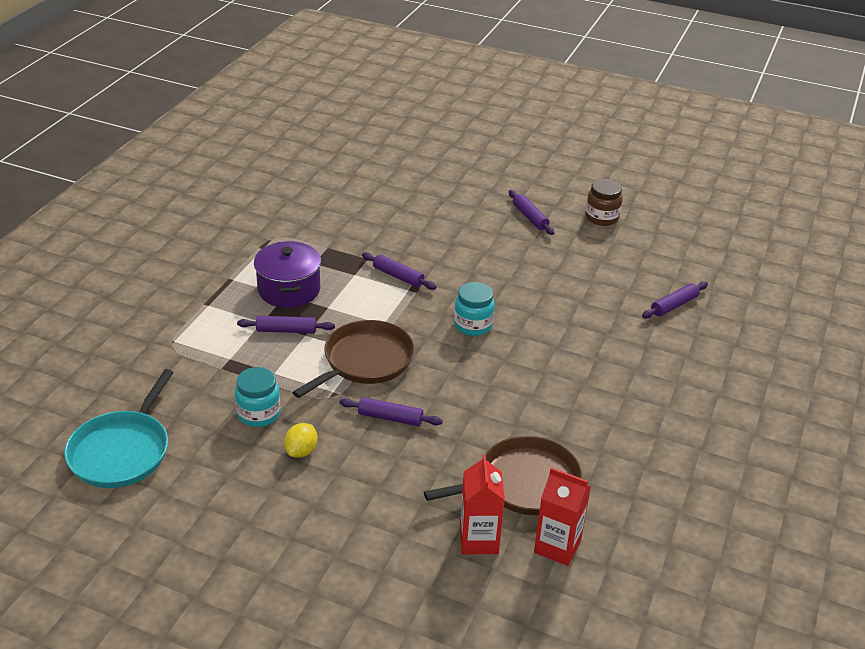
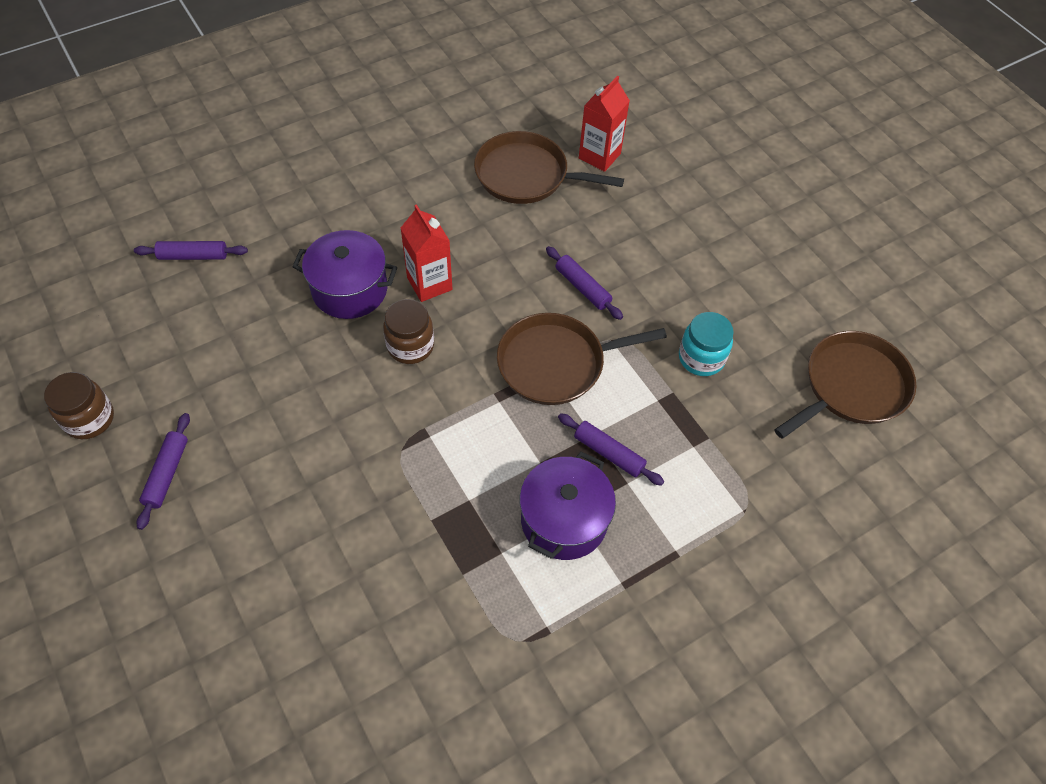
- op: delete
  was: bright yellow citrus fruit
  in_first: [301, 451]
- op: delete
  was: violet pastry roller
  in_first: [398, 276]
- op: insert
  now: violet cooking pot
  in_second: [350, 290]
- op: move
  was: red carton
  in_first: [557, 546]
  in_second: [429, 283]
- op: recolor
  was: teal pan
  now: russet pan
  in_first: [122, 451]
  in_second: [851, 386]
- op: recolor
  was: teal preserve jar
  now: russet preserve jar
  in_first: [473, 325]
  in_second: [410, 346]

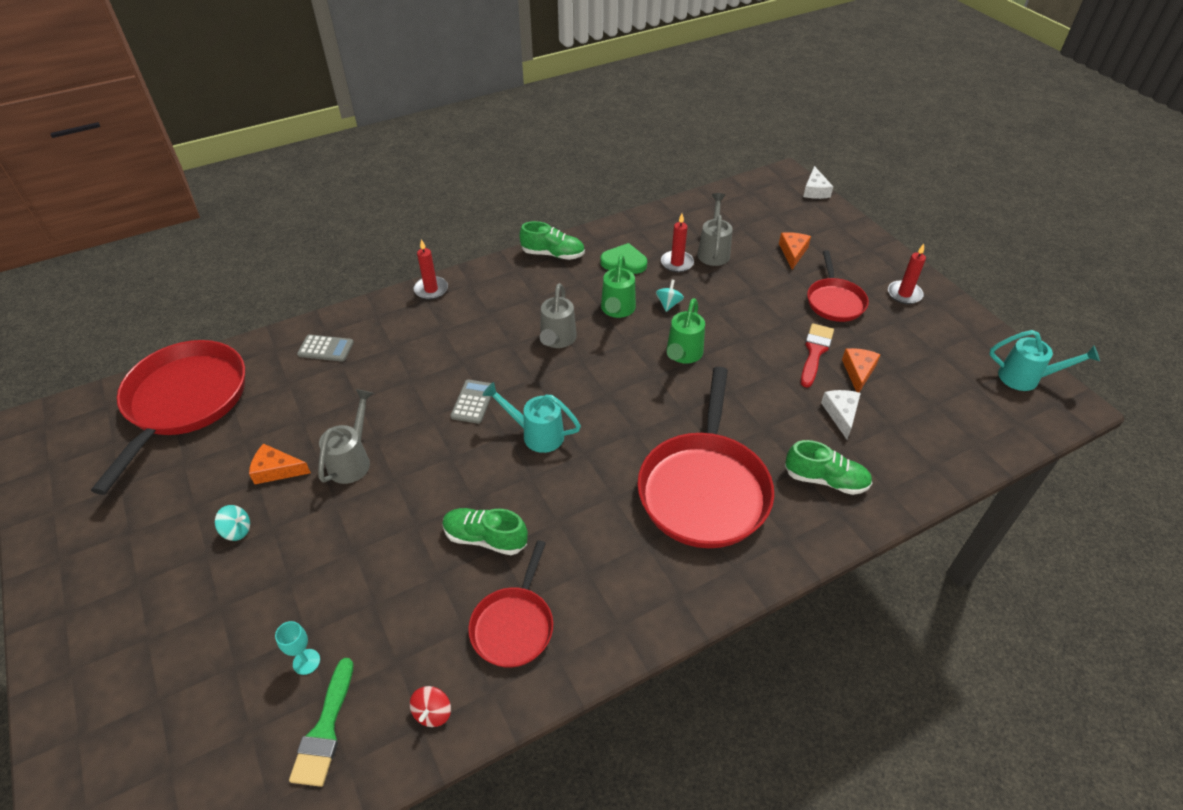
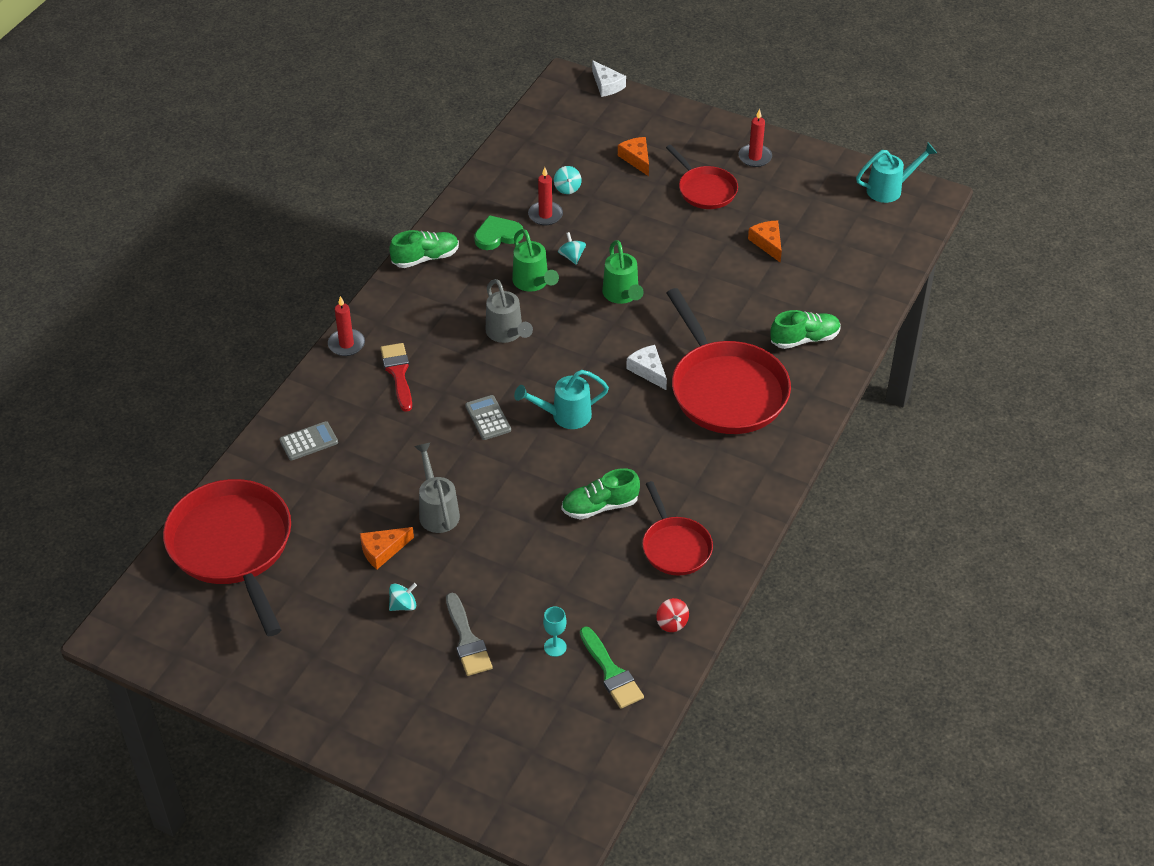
- op: insert
  now: gray paintbrush
  in_second: [467, 640]
- op: move
  was: red paintbrush
  in_first: [815, 352]
  in_second: [398, 373]
- op: move
  was: pure white cheese wedge
  in_first: [841, 414]
  in_second: [648, 370]
- op: replace
  was: gray watering pot
  now: teal spinning top
  in_first: [713, 251]
  in_second: [567, 188]

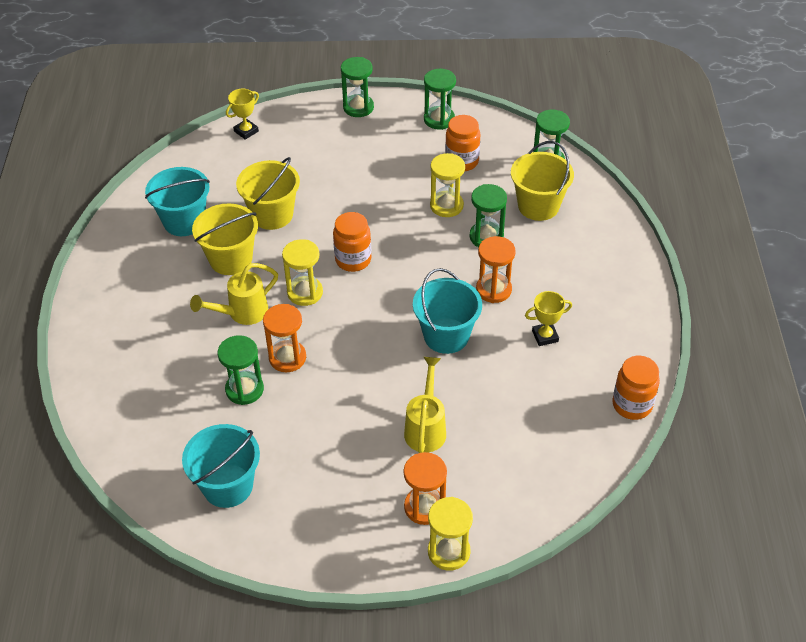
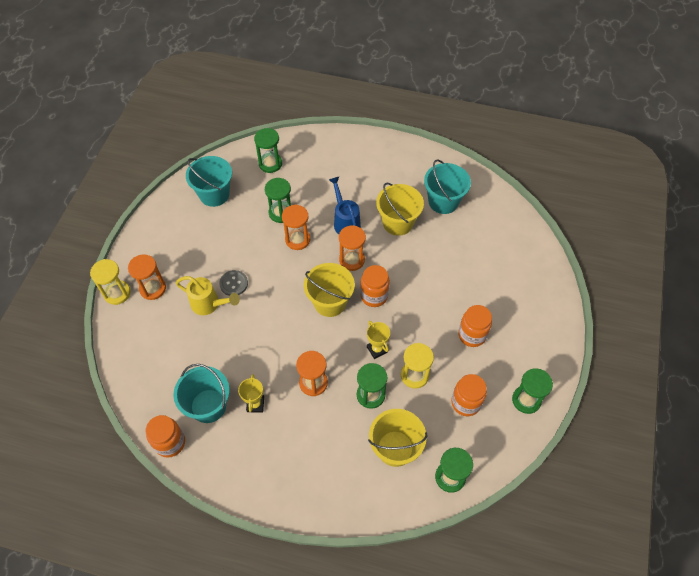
- op: insert
  now: gray shirt button
  in_second: [234, 283]
- op: insert
  now: orange-coloured preserve jar
  in_second: [472, 335]
- op: move
  was: bright yellow trophy
  in_first: [246, 131]
  in_second: [377, 349]
- op: move
  was: bright yellow sand bucket
  in_first: [272, 215]
  in_second: [330, 302]
- op: move
  was: emerald sandglass
  in_first: [358, 107]
  in_second: [270, 164]
- op: move
  was: teal sand bucket
  in_first: [446, 336]
  in_second: [208, 406]
- op: recolor
  was: bright yellow watering pot
  now: royal blue watering pot
  in_first: [242, 313]
  in_second: [345, 221]
- op: recolor
  was: bright yellow sandglass
  now: orange-coloured sandglass
  in_first: [305, 292]
  in_second: [352, 260]

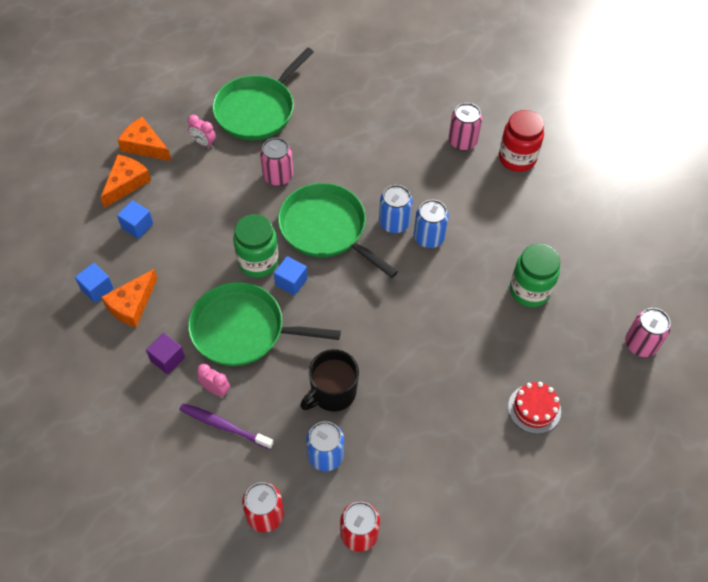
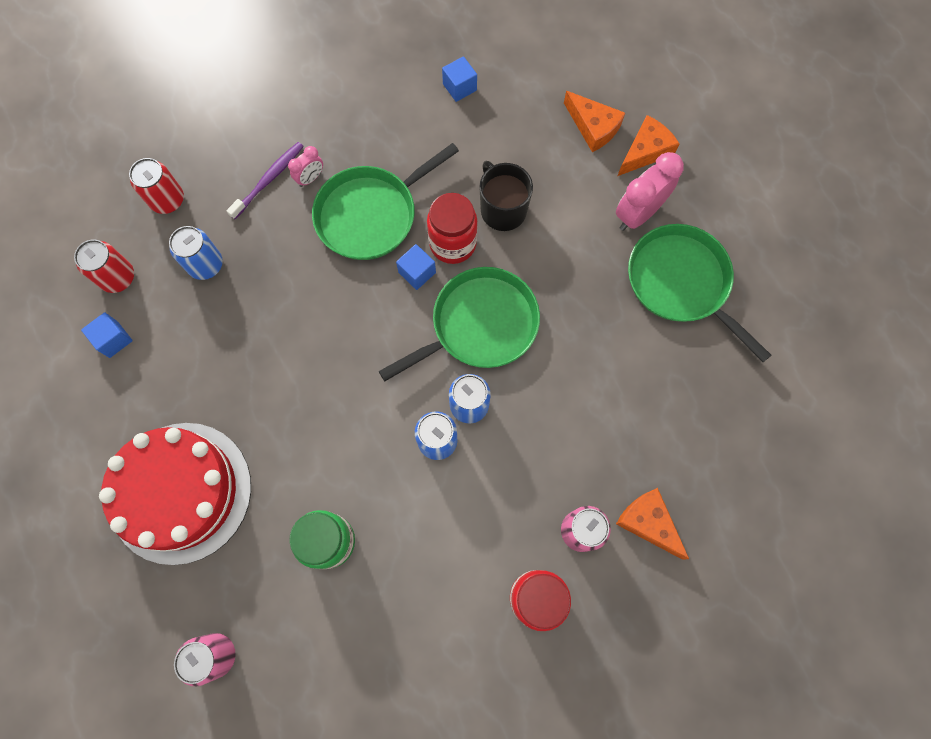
- op: delete
  was: violet solid cube
  in_first: [167, 359]
- op: delete
  was: pink can
  in_first: [278, 176]
- op: move
  was: orange-coloured cheese wedge
  in_first: [132, 304]
  in_second: [648, 523]
- op: move
  was: royal blue solid cube
  in_first: [137, 226]
  in_second: [113, 339]
- op: move
  was: black tea mug
  in_first: [332, 393]
  in_second: [502, 209]
- op: recolor
  was: emerald preserve jar
  now: red preserve jar
  in_first: [258, 262]
  in_second: [453, 243]
- op: rotate
  was: emerald pan
  in_first: [243, 329]
  in_second: [371, 214]
  clockwise: -150
- op: resize
  was: pink alarm clock
  in_first: [204, 143]
  in_second: [638, 214]
  ratio: 1.89
- op: resize
  was: red gateau
  in_first: [534, 409]
  in_second: [181, 492]
  ratio: 2.31

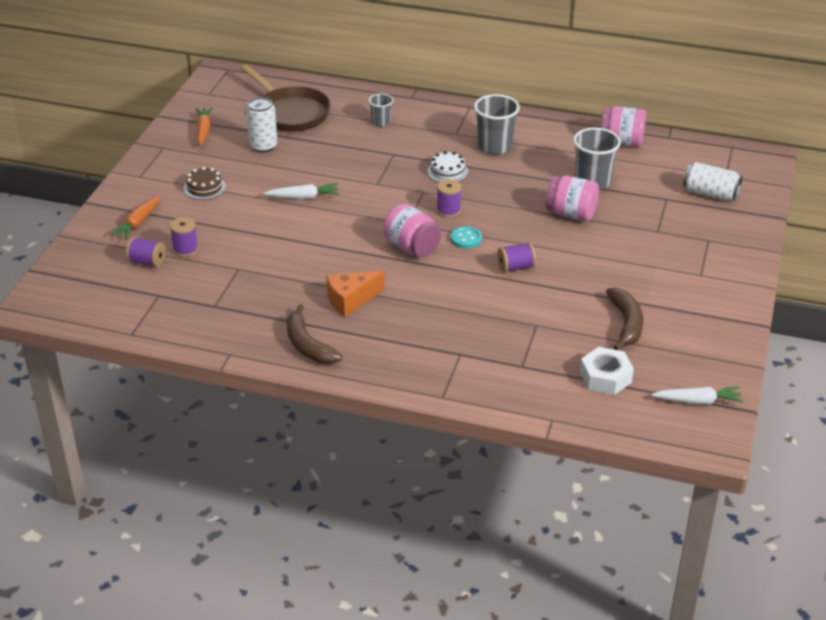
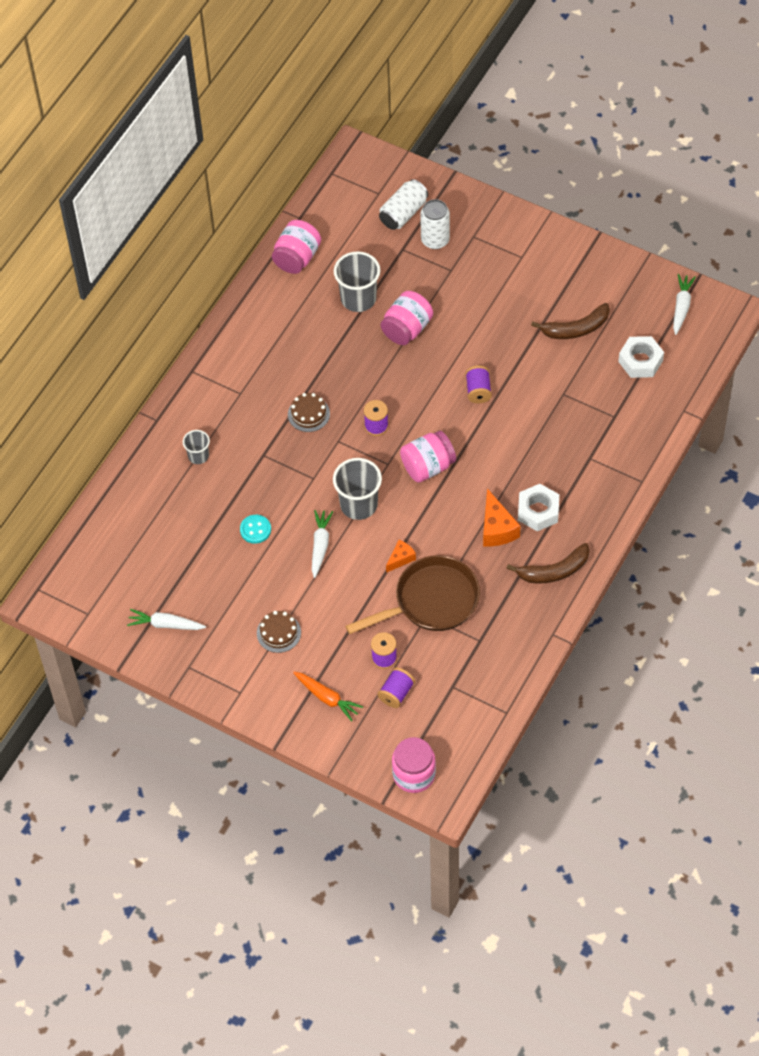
- op: insert
  now: orange-coloured cheese wedge
  in_second: [400, 559]
- op: insert
  now: pink preserve jar
  in_second: [414, 774]
- op: insert
  now: pure white nut
  in_second: [538, 511]
- op: move
  was: russet pan
  in_first: [290, 112]
  in_second: [431, 601]
- op: move
  was: pure white can
  in_first: [263, 146]
  in_second: [435, 240]
- op: move
  was: teal shirt button
  in_first: [466, 239]
  in_second: [255, 530]
- op: move
  was: gray cup
  in_first: [495, 146]
  in_second: [359, 504]
- op: recolor
  was: orange-coloured carrot
  now: pure white carrot
  in_first: [203, 130]
  in_second: [165, 624]
- op: recolor
  was: pure white gateau
  now: russet gateau
  in_first: [447, 171]
  in_second: [308, 414]
- op: rotate
  was: russet banana fruit
  in_first: [626, 324]
  in_second: [576, 329]
  clockwise: 150

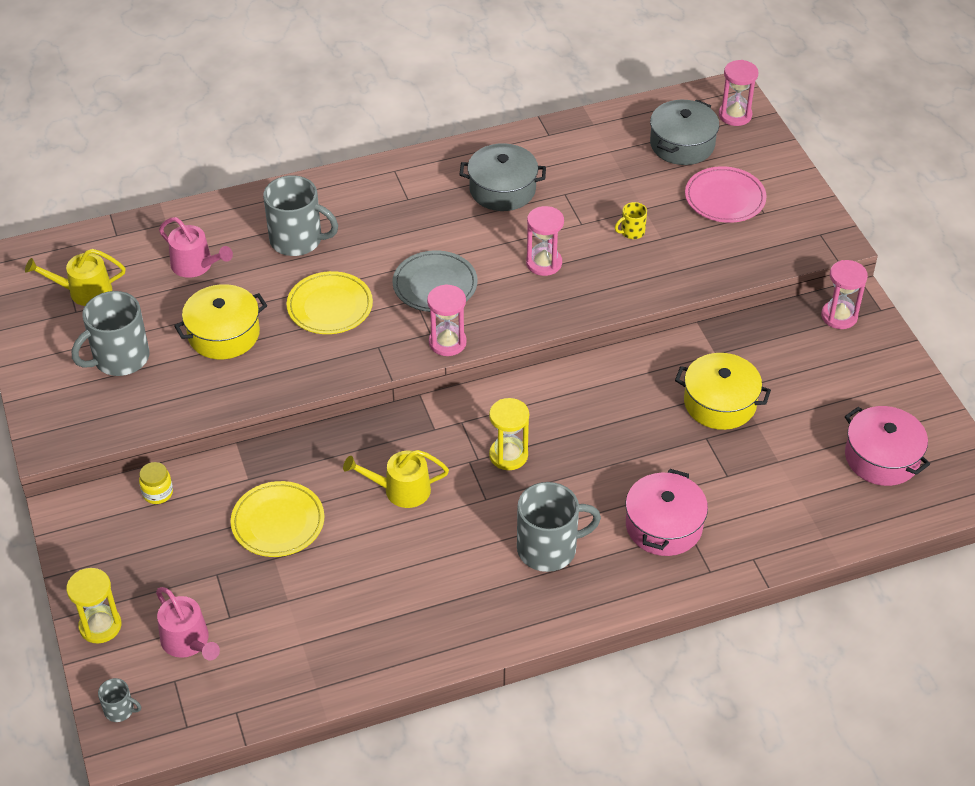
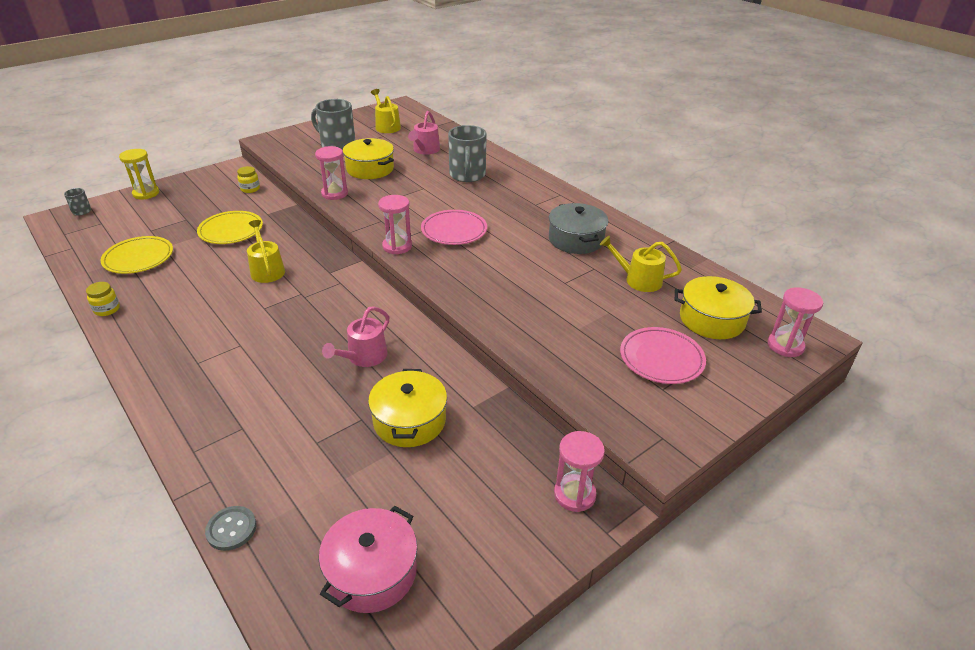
- op: delete
  was: bright yellow sandglass
  in_first: [508, 455]
- op: delete
  was: gray tea mug
  in_first: [549, 548]
- op: delete
  was: bright yellow tea mug
  in_first: [632, 232]
- op: delete
  was: pink cooking pot
  in_first: [664, 526]
- op: insert
  now: bright yellow preserve jar
  in_second: [107, 309]
- op: insert
  now: gray shirt button
  in_second: [231, 529]
- op: insert
  now: bright yellow watering pot
  in_second: [638, 280]
- op: move
  was: pink watering pot
  in_first: [188, 641]
  in_second: [364, 357]
- op: move
  was: bright yellow dinner plate
  in_first: [330, 306]
  in_second: [138, 258]
- op: move
  was: pink sandglass
  in_first: [544, 263]
  in_second: [334, 193]
- op: recolor
  was: gray dinner plate
  now: pink dinner plate
  in_first: [435, 285]
  in_second: [454, 230]
- op: recolor
  was: gray cooking pot
  now: bright yellow cooking pot
  in_first: [682, 144]
  in_second: [711, 319]

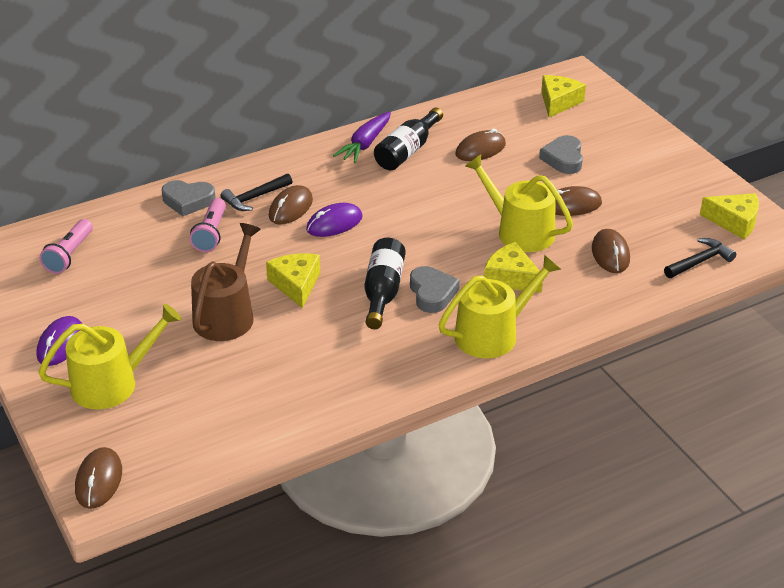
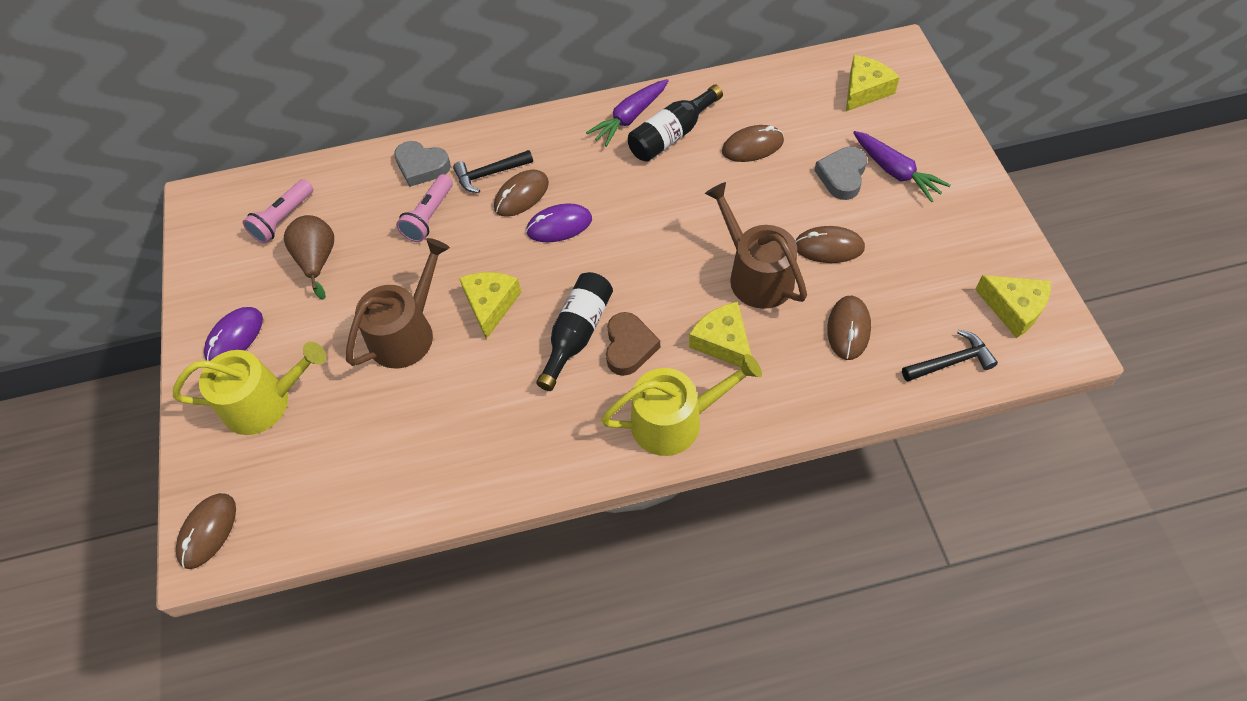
- op: insert
  now: russet toy pear
  in_second: [318, 260]
- op: insert
  now: violet carrot
  in_second: [895, 172]
- op: recolor
  was: gray heart shape
  now: russet heart shape
  in_first: [432, 293]
  in_second: [629, 347]
- op: recolor
  was: bright yellow watering pot
  now: russet watering pot
  in_first: [519, 231]
  in_second: [756, 275]

